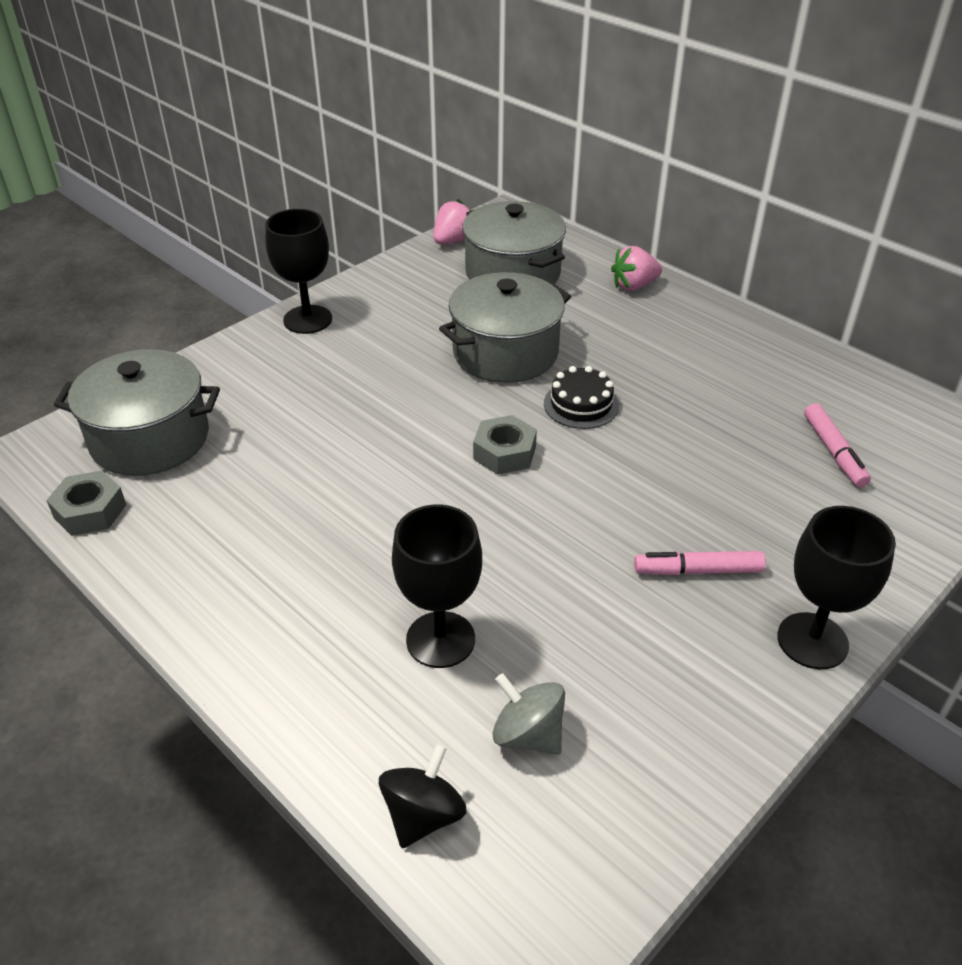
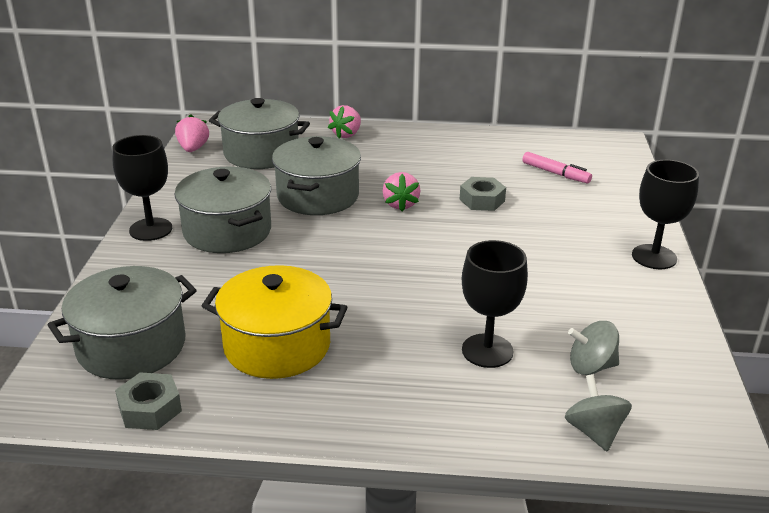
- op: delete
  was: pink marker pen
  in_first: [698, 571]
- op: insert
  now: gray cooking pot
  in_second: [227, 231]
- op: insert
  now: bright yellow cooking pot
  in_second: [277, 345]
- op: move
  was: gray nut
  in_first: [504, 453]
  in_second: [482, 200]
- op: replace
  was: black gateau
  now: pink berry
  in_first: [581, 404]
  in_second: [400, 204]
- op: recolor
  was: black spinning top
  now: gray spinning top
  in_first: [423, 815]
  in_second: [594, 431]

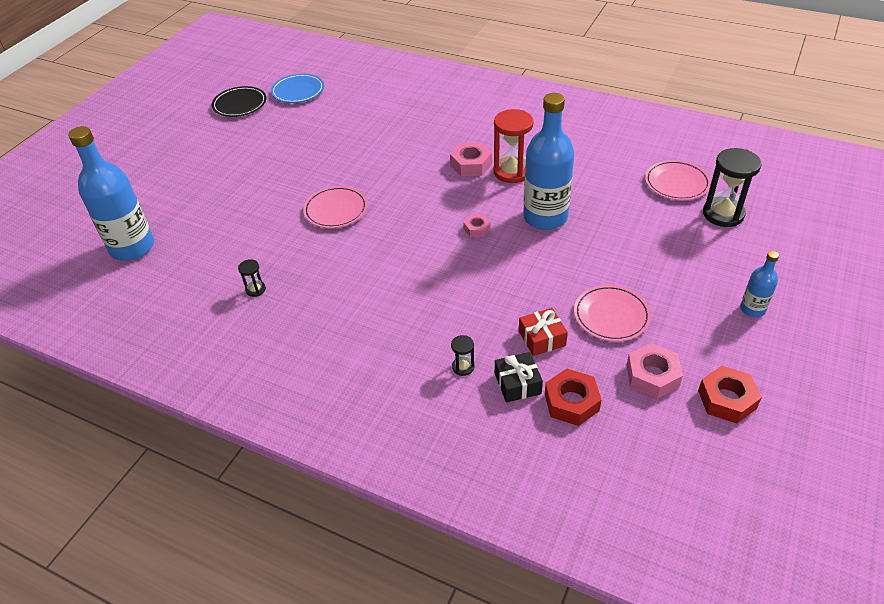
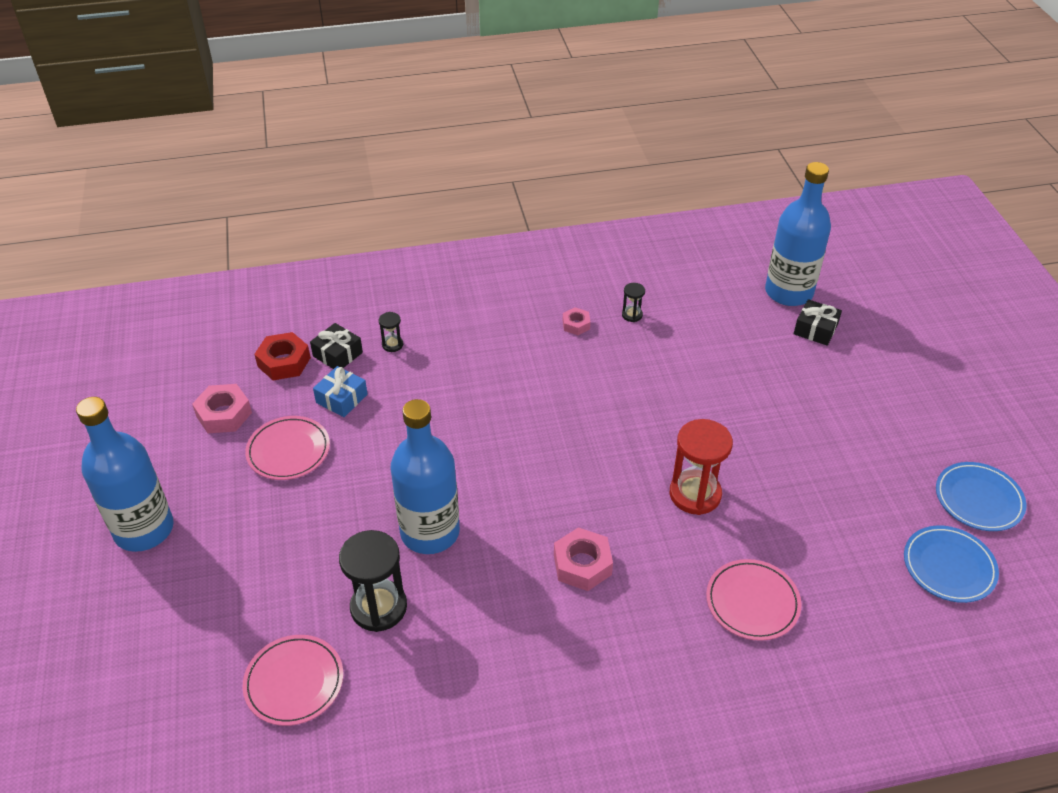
- op: delete
  was: red nut
  in_first: [726, 399]
- op: insert
  now: black gift
  in_second: [815, 329]
- op: move
  was: pink dinner plate
  in_first: [336, 210]
  in_second: [752, 602]
- op: move
  was: pink nut
  in_first: [477, 229]
  in_second: [576, 325]
- op: move
  was: red sandglass
  in_first: [512, 172]
  in_second: [695, 494]
- op: move
  was: black sandglass
  in_first: [723, 214]
  in_second: [378, 607]
- op: recolor
  was: black dinner plate
  now: royal blue dinner plate
  in_first: [240, 104]
  in_second: [978, 499]
- op: recolor
  was: red gift
  now: royal blue gift
  in_first: [542, 338]
  in_second: [342, 398]
- op: resize
  was: royal blue bottle
  in_first: [752, 309]
  in_second: [144, 529]
  ratio: 2.05

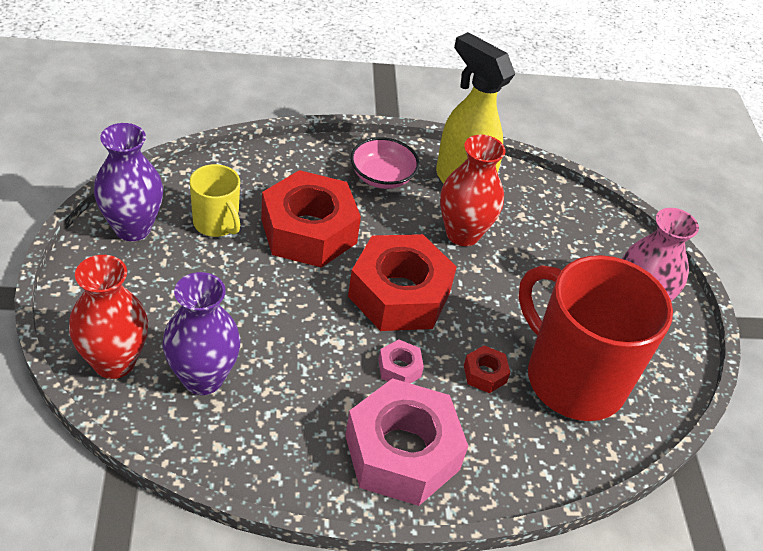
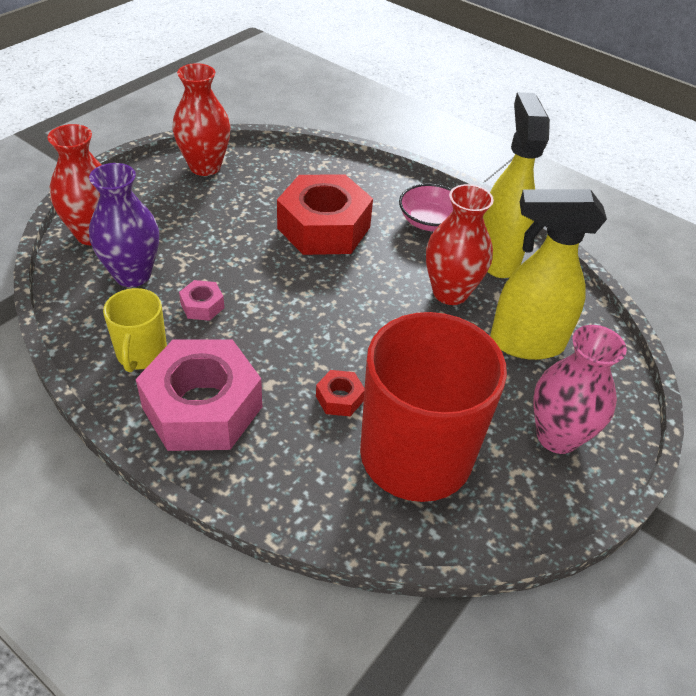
- op: delete
  was: red nut
  in_first: [399, 294]
- op: insert
  now: bright yellow spray cleaner
  in_second: [525, 343]
- op: move
  was: bright yellow tea mug
  in_first: [216, 223]
  in_second: [141, 354]
- op: move
  was: pink nut
  in_first: [399, 368]
  in_second: [202, 306]
- op: recolor
  was: violet tall vase
  now: red tall vase
  in_first: [132, 228]
  in_second: [205, 167]

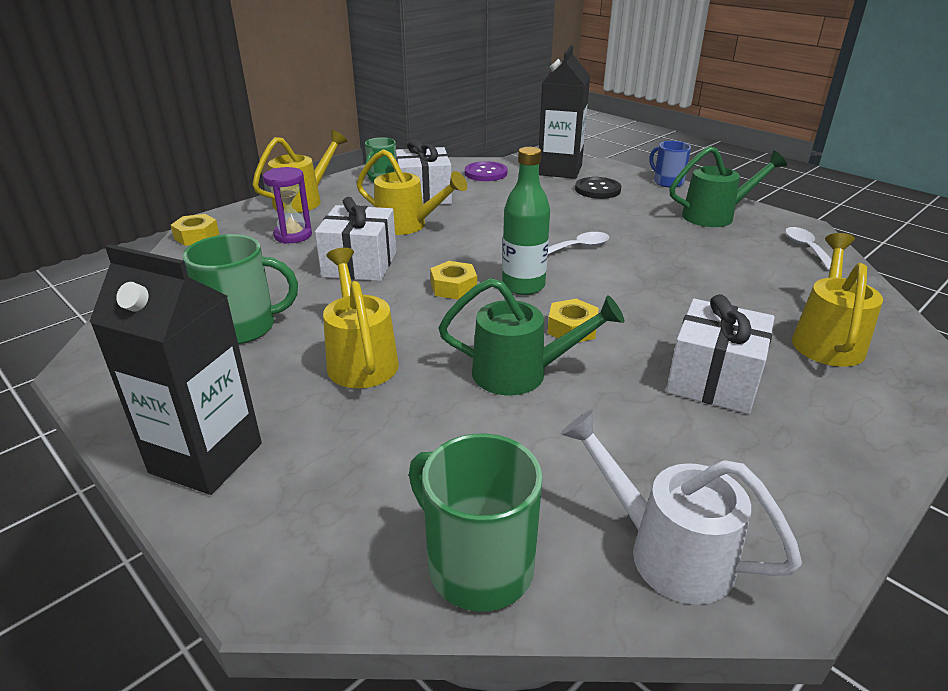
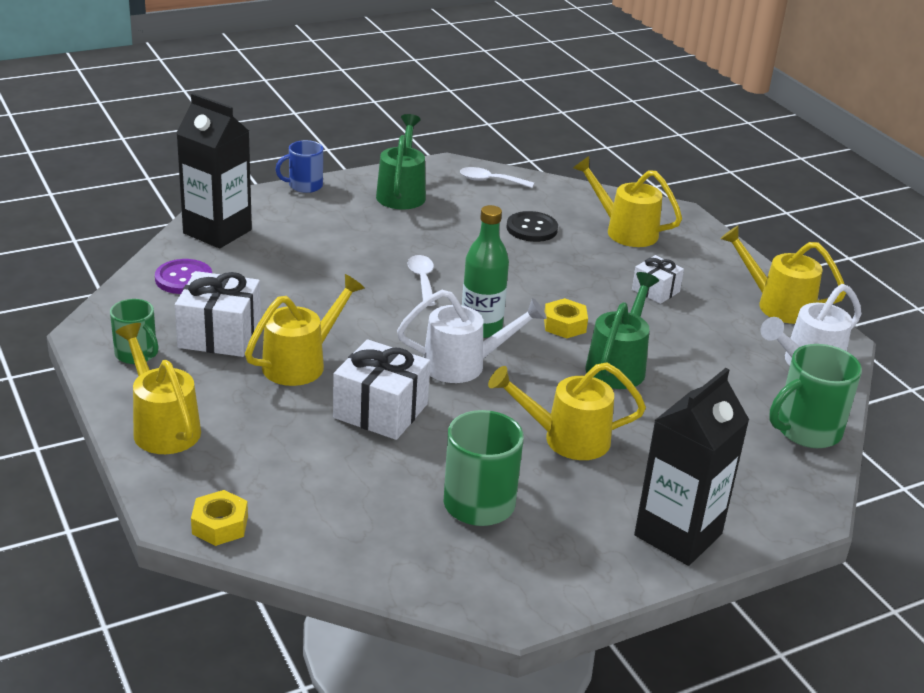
- op: delete
  was: violet sandglass
  in_first: [293, 235]
- op: insert
  now: bright yellow watering pot
  in_second: [777, 305]
- op: move
  was: black shirt button
  in_first: [597, 190]
  in_second: [532, 228]
- op: replace
  was: bright yellow nut
  now: pure white watering pot
  in_first: [453, 287]
  in_second: [463, 365]
- op: resize
  was: pure white gift
  in_first: [713, 380]
  in_second: [655, 290]
  ratio: 0.58

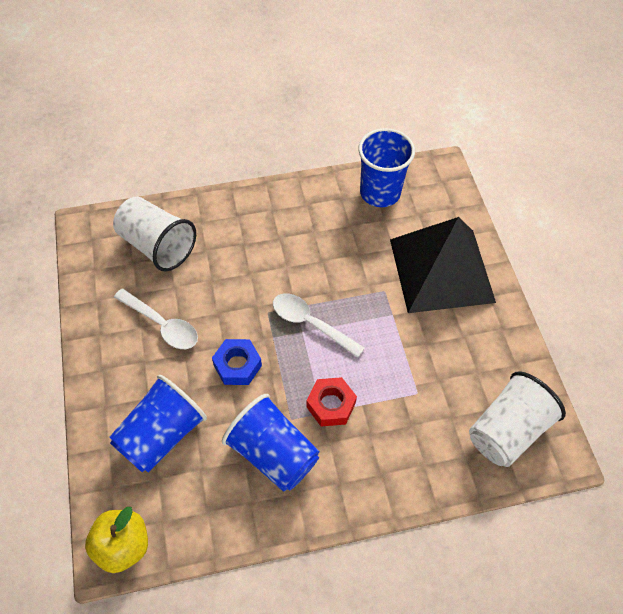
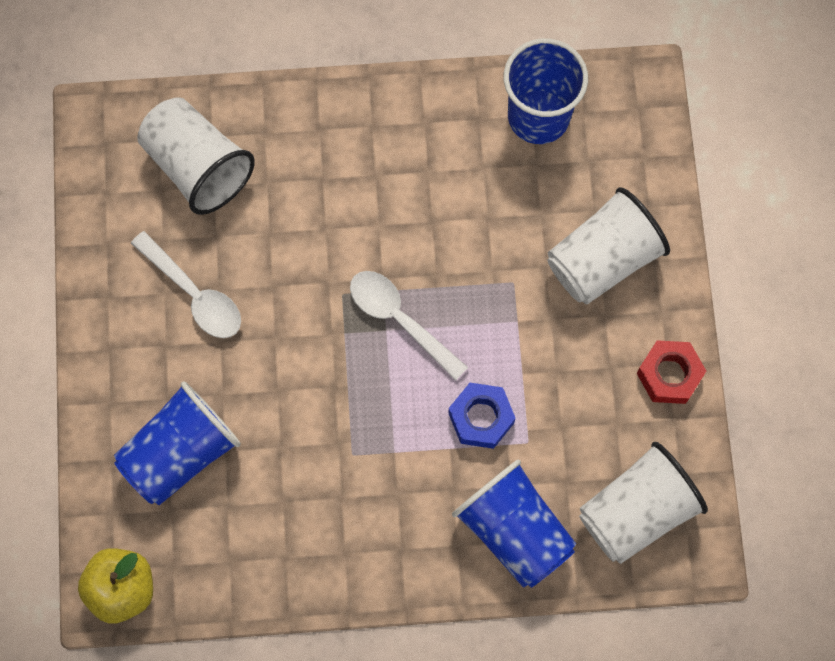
- op: move
  was: royal blue nut
  in_first: [237, 365]
  in_second: [481, 418]
- op: move
  was: royal blue cup
  in_first: [273, 453]
  in_second: [514, 530]
- op: move
  was: red nut
  in_first: [331, 405]
  in_second: [669, 375]
- op: replace
  was: black solid pyramid
  now: pure white cup
  in_first: [441, 270]
  in_second: [602, 260]

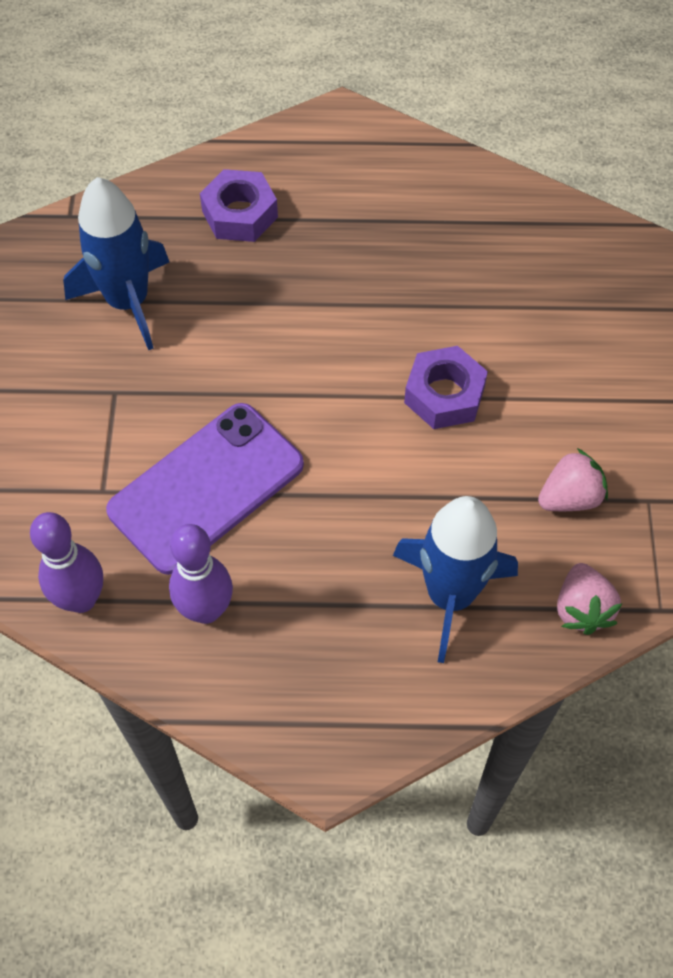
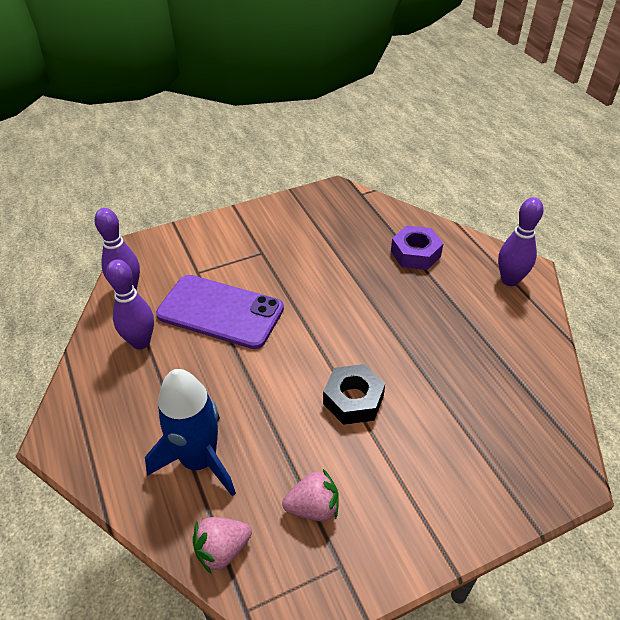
- op: delete
  was: royal blue toy rocket
  in_first: [128, 302]
- op: insert
  now: violet bowling pin
  in_second: [510, 280]
- op: recolor
  was: violet nut
  now: black nut
  in_first: [444, 395]
  in_second: [353, 400]
- op: rotate
  was: pink berry
  in_first: [569, 497]
  in_second: [313, 507]
  clockwise: -45

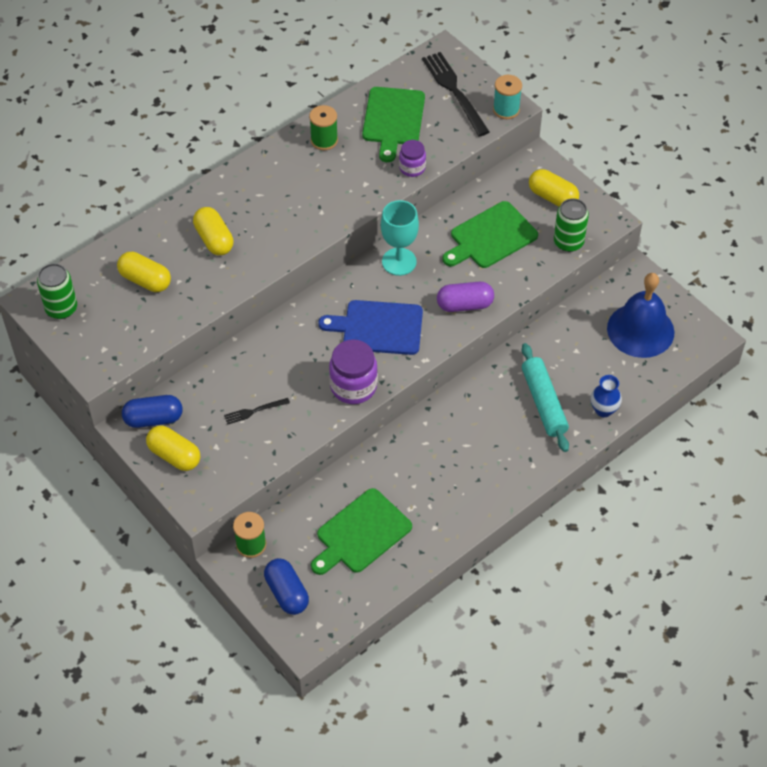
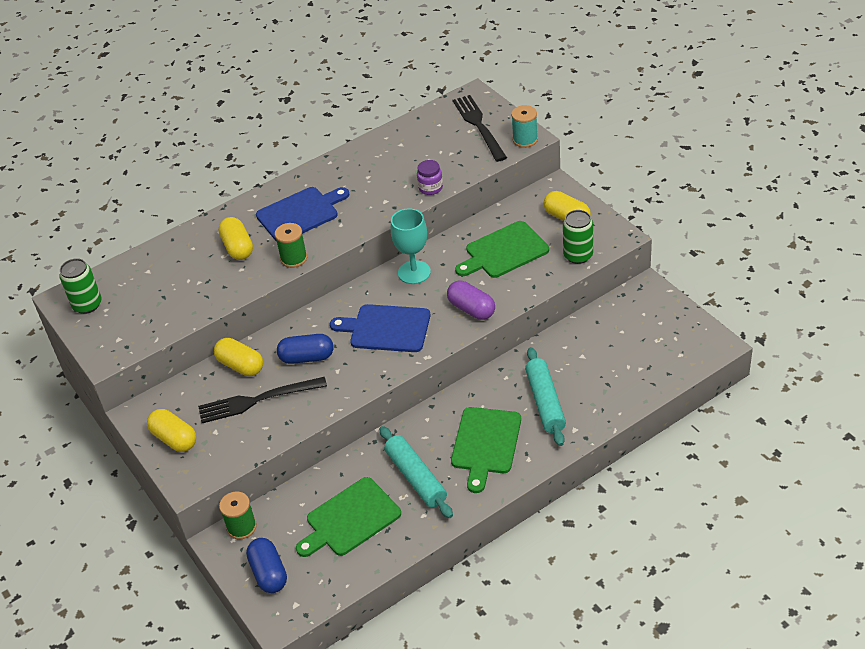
- op: delete
  was: violet preserve jar
  in_first: [353, 386]
- op: delete
  was: royal blue tall vase
  in_first: [603, 410]
- op: delete
  was: royal blue bell
  in_first: [640, 330]
- op: insert
  now: royal blue chopping board
  in_second: [300, 213]
- op: insert
  now: teal pastry roller
  in_second: [415, 478]
- op: move
  was: bright yellow capsule
  in_first: [145, 280]
  in_second: [241, 365]
- op: move
  was: royal blue capsule
  in_first: [153, 419]
  in_second: [307, 357]
- op: move
  was: emerald reel of thread
  in_first: [324, 140]
  in_second: [294, 258]
- op: move
  was: emerald chopping board
  in_first: [393, 119]
  in_second: [485, 444]
- op: rotate
  was: violet capsule
  in_first: [464, 305]
  in_second: [471, 309]
  clockwise: 45
- op: resize
  was: black fork
  in_first: [254, 411]
  in_second: [256, 401]
  ratio: 2.01

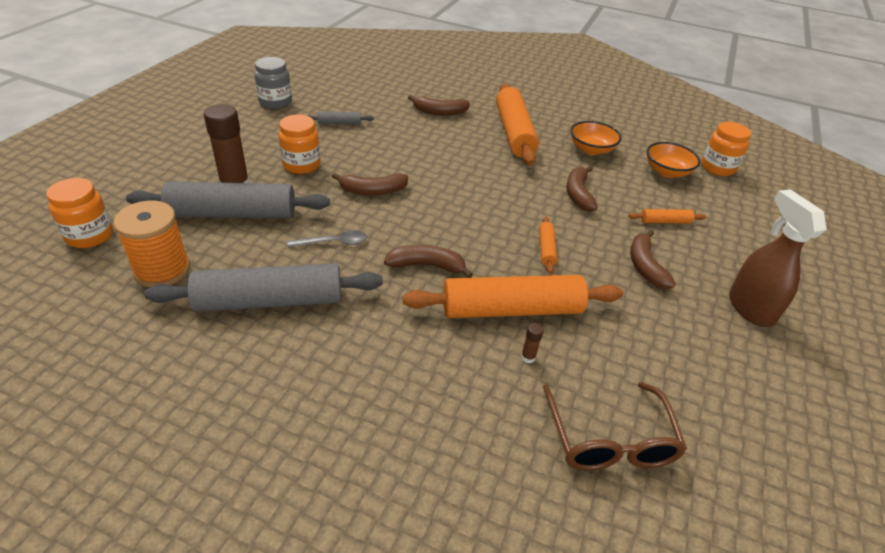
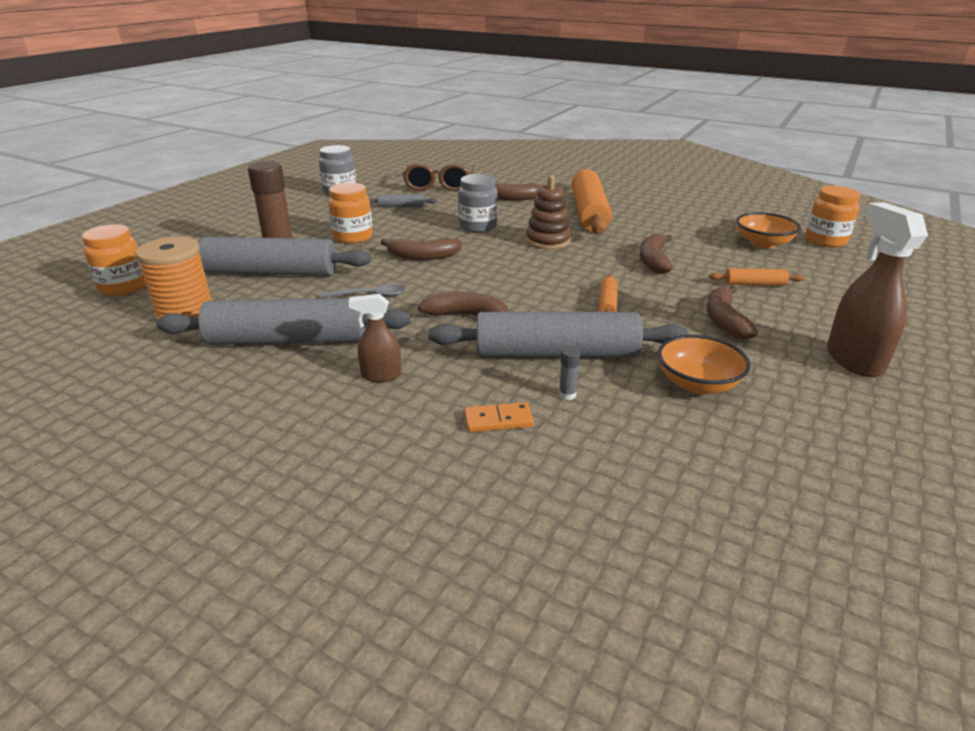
- op: insert
  now: russet spray cleaner
  in_second: [381, 375]
- op: insert
  now: gray preserve jar
  in_second: [478, 226]
- op: insert
  now: orange-coloured domino piece
  in_second: [498, 420]
- op: insert
  now: russet ring stacker
  in_second: [548, 241]
- op: move
  was: russet spectacles
  in_first: [609, 440]
  in_second: [439, 185]
- op: move
  was: orange-coloured bowl
  in_first: [591, 149]
  in_second: [697, 384]
- op: recolor
  was: orange-coloured pastry roller
  now: gray pastry roller
  in_first: [512, 310]
  in_second: [556, 354]
- op: recolor
  was: russet stick of glue
  now: gray stick of glue
  in_first: [528, 357]
  in_second: [567, 395]

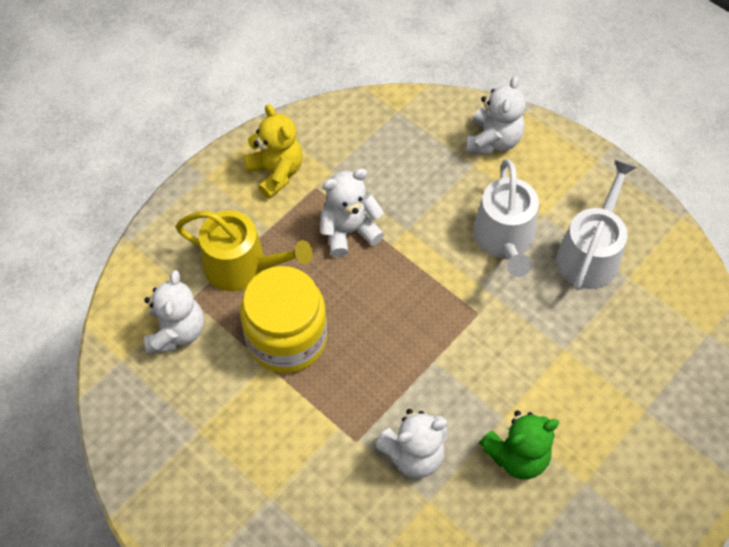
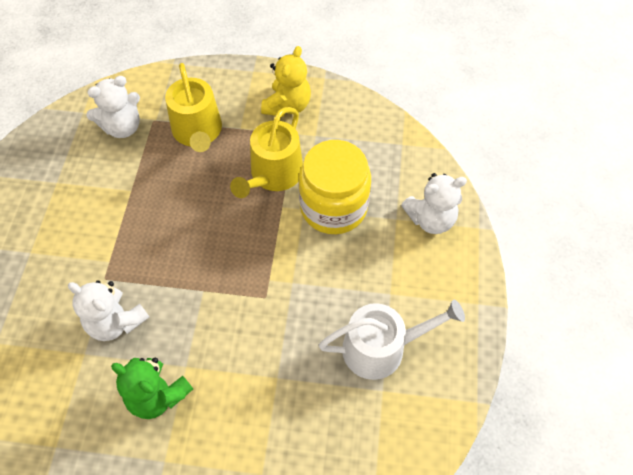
- op: delete
  was: pure white watering pot
  in_first: [504, 239]
- op: move
  was: bright yellow preserve jar
  in_first: [287, 338]
  in_second: [333, 207]
- op: replace
  was: pure white teddy bear
  now: bright yellow watering pot
  in_first: [349, 231]
  in_second: [273, 175]

